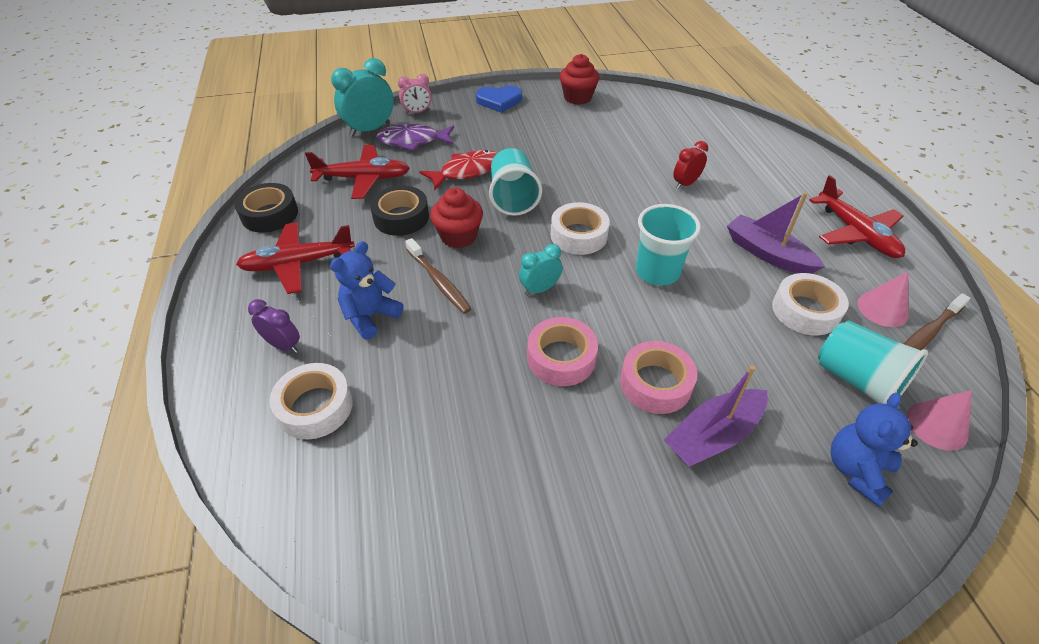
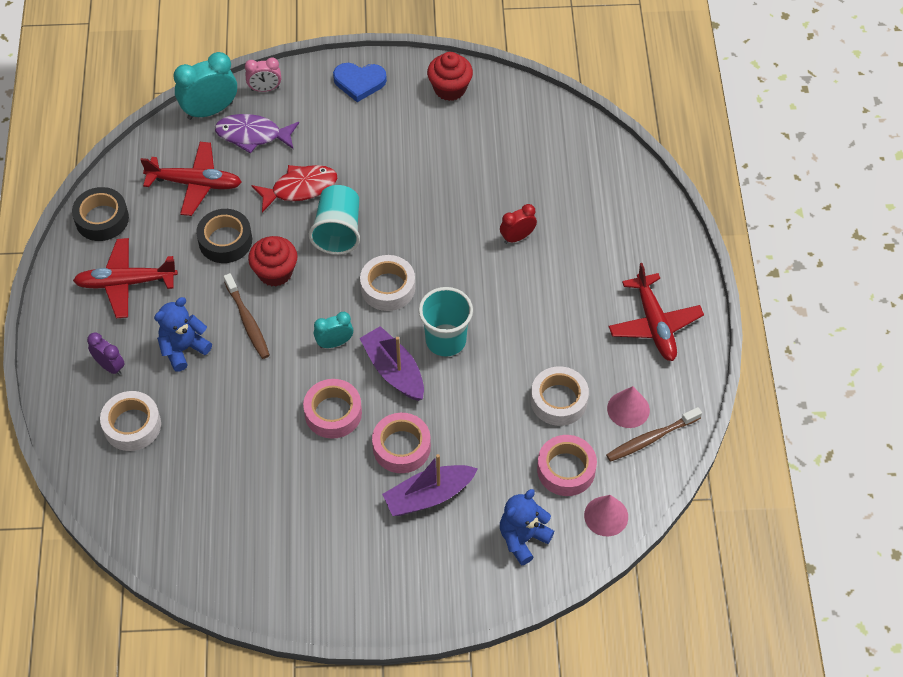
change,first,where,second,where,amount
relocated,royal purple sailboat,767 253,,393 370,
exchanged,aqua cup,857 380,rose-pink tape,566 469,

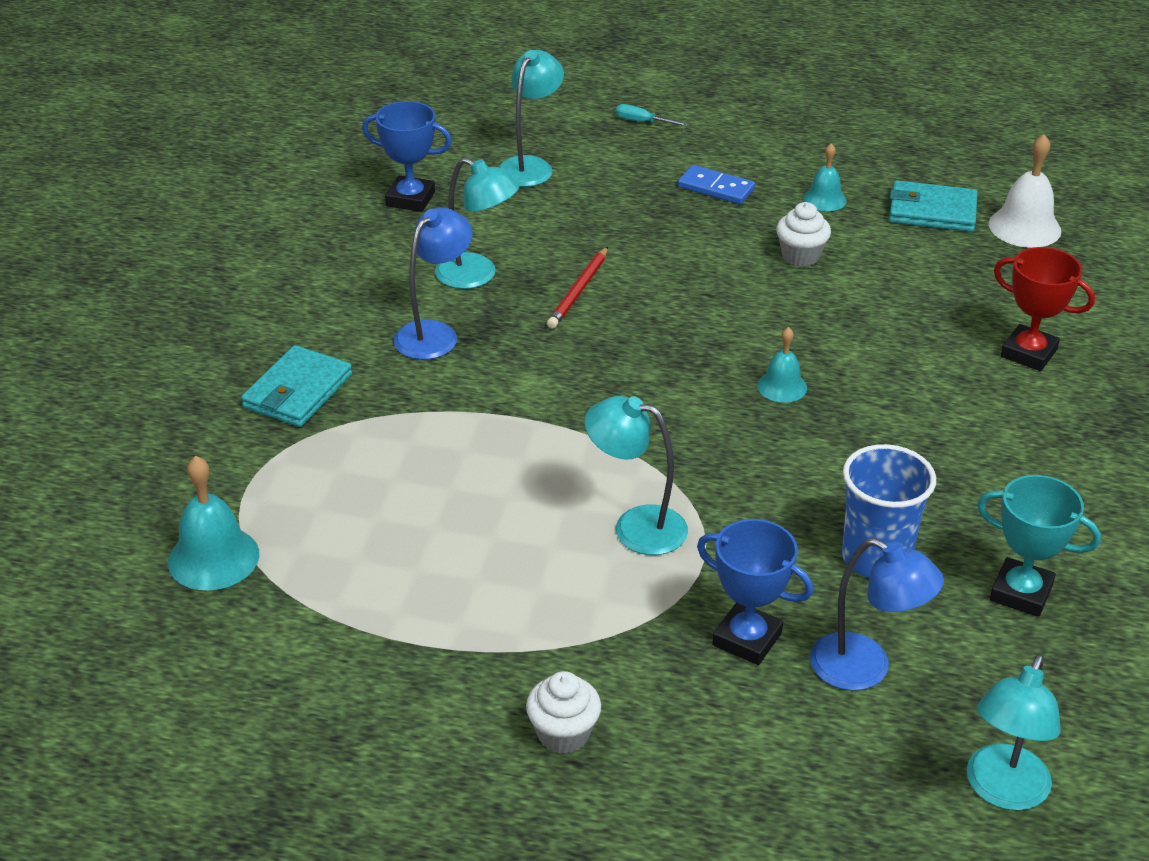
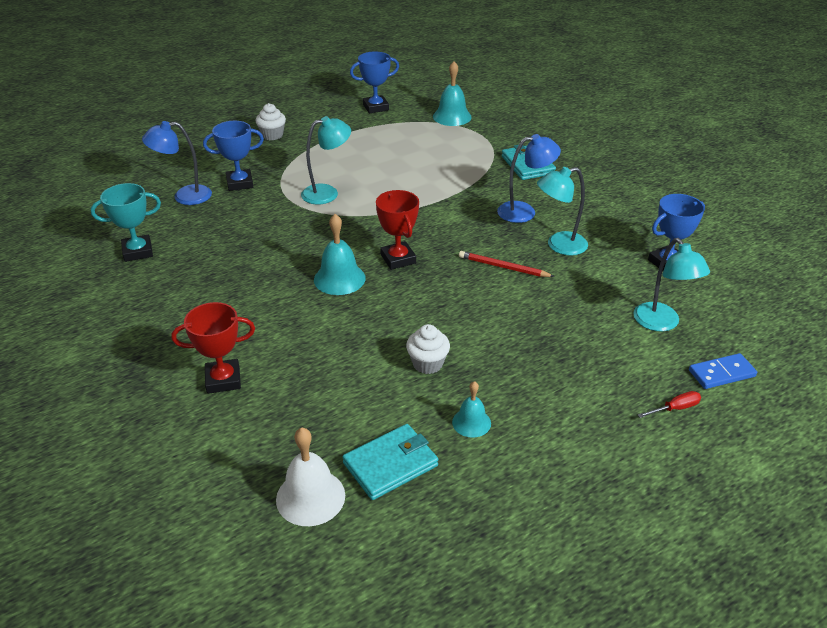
change,first,where,second,where,amount
size,aqua bell,782 386,,339 278,x1.62
appeared,,,cobalt award cup,376 107,
appeared,,,crimson award cup,398 259,
spun,crimson lead pencil,578 290,,503 267,45 degrees counterclockwise
spun,cobalt lamp,434 333,,524 211,90 degrees counterclockwise
colour,aqua hand screwdriver,642 122,crimson hand screwdriver,675 408,
relocated,cobalt domino piece,716 188,,721 373,
missing,cobalt cup,876 558,,,
missing,aqua lamp,1002 791,,,

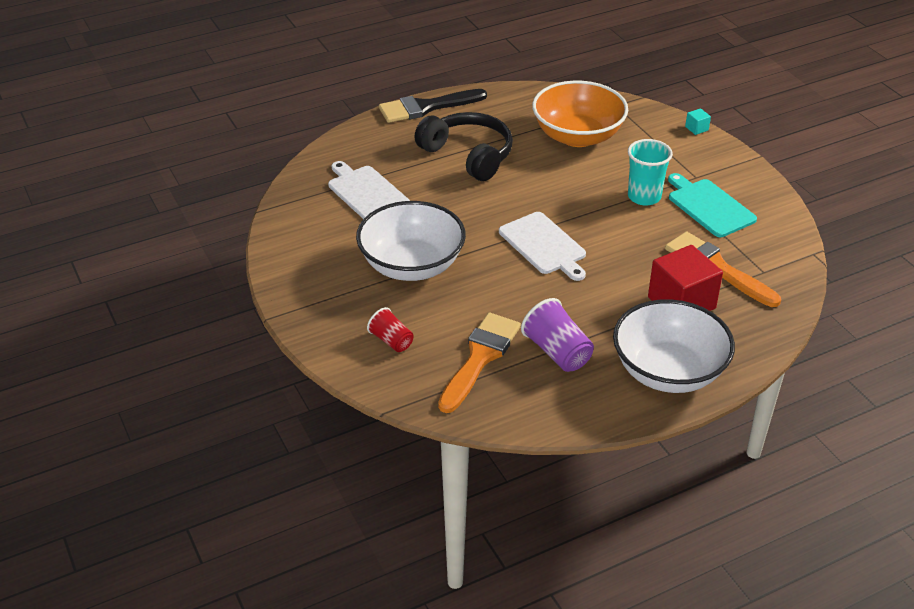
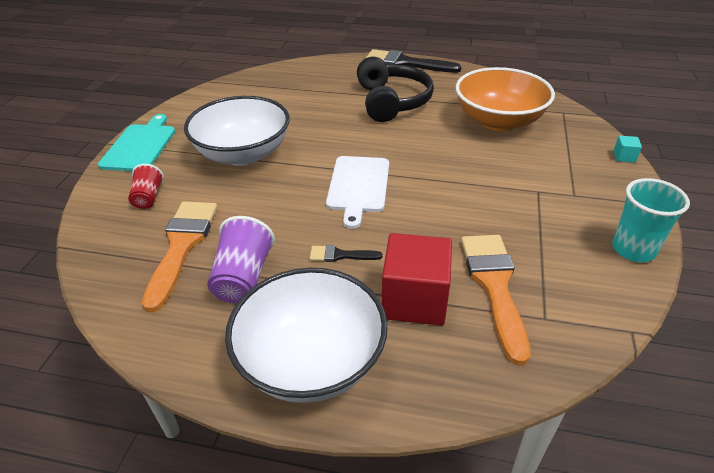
change,first,where,second,where,amount
relocated,aqua cutting board,709 206,,140 146,
spun,orange-coloured paintbrush,480 358,,182 246,60 degrees counterclockwise
appeared,,,black paintbrush,340 255,
relocated,aqua cup,644 197,,633 249,
missing,white cutting board,366 192,,,

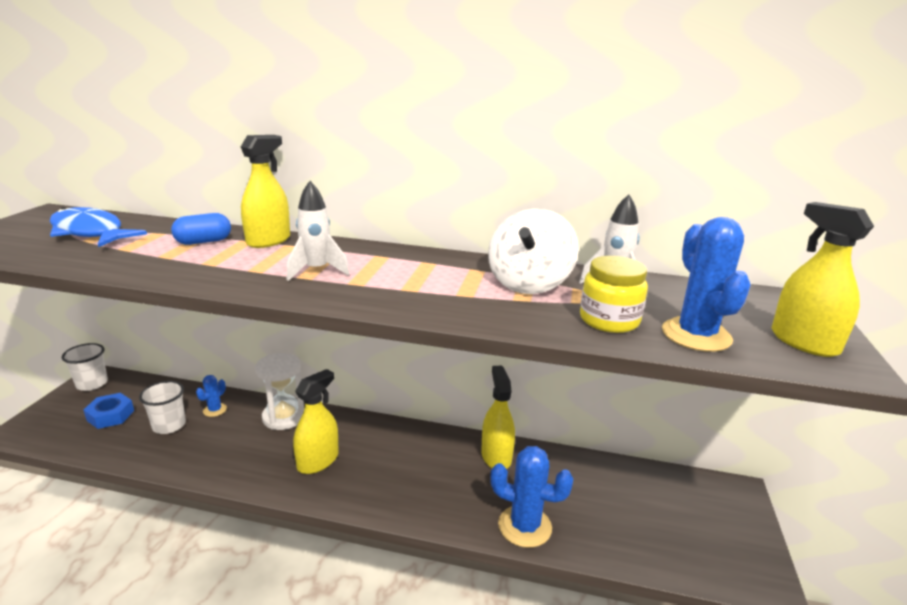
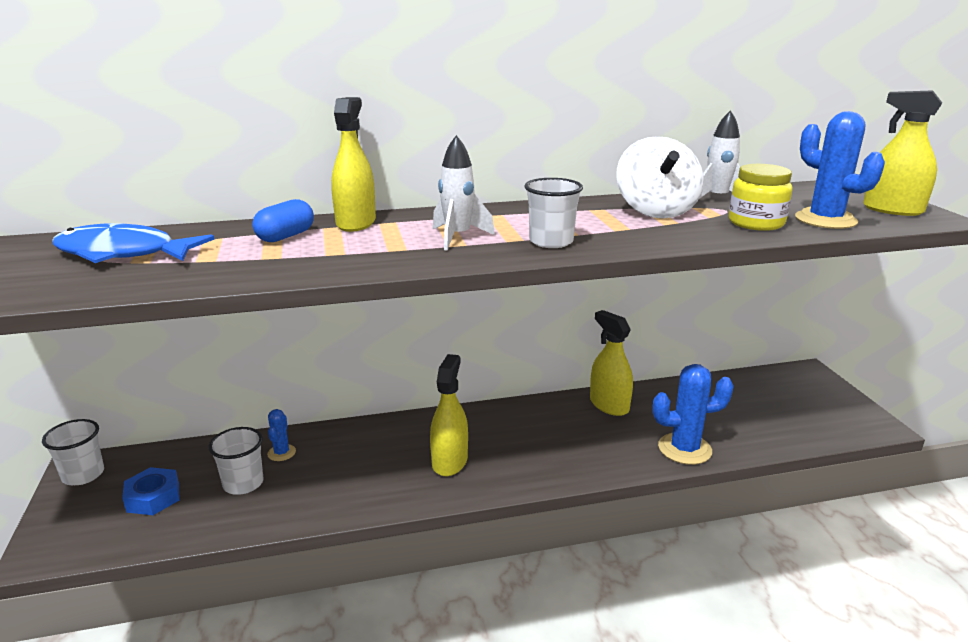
change,first,where,second,where,amount
appeared,,,white cup,551 242,
missing,white hourglass,283 417,,,

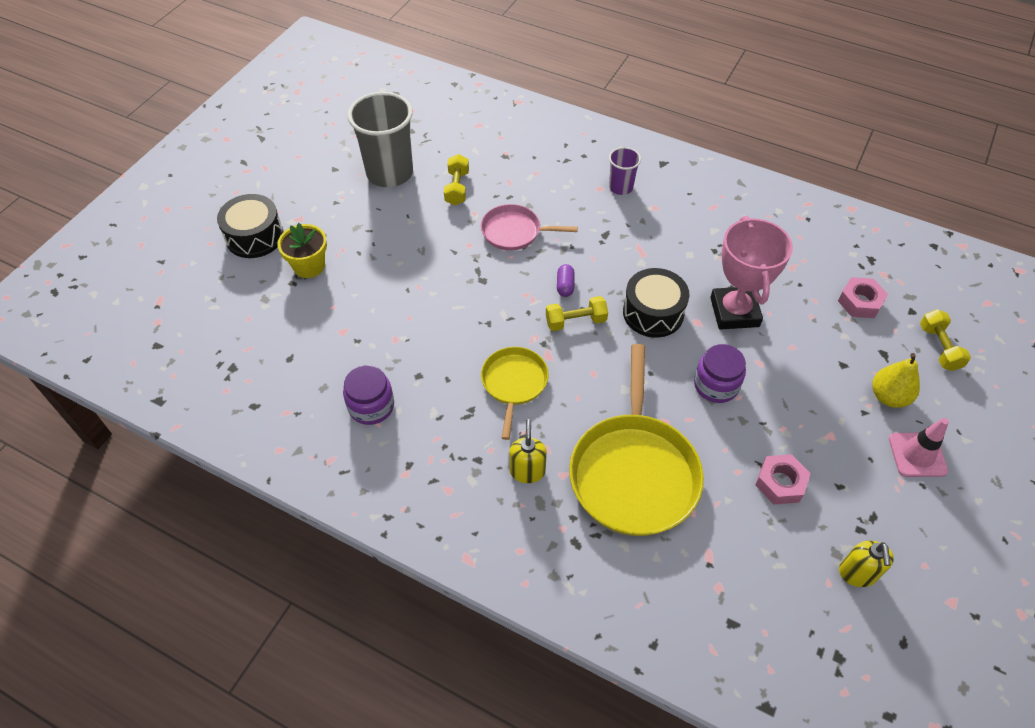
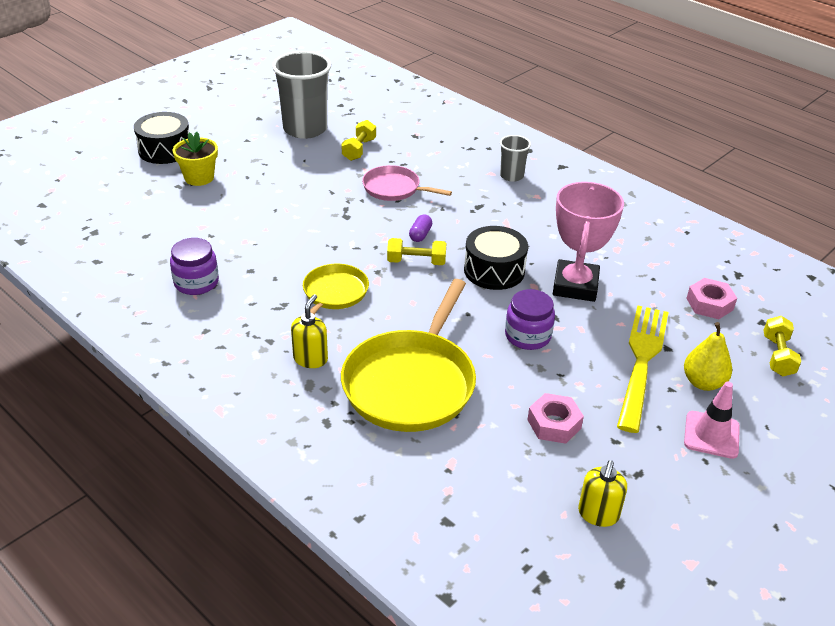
change,first,where,second,where,amount
colour,royal purple cup,621 187,gray cup,511 176,
appeared,,,bright yellow table fork,641 361,

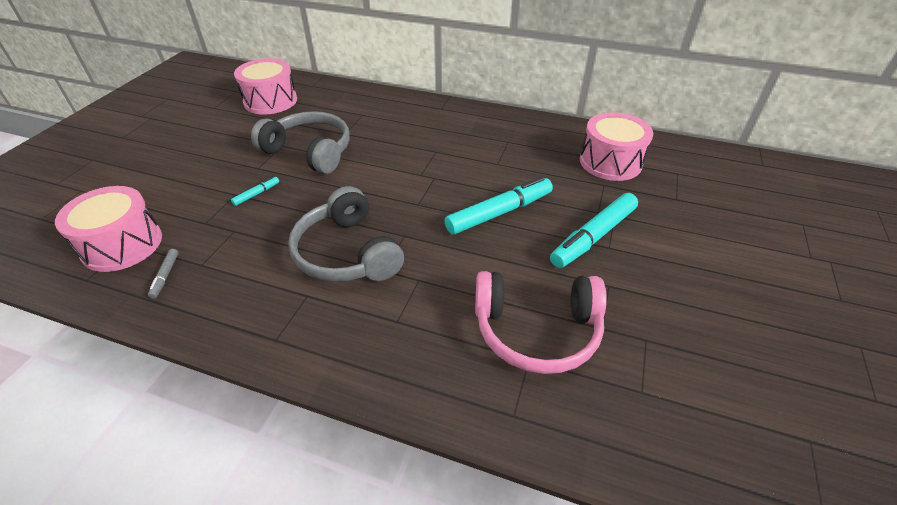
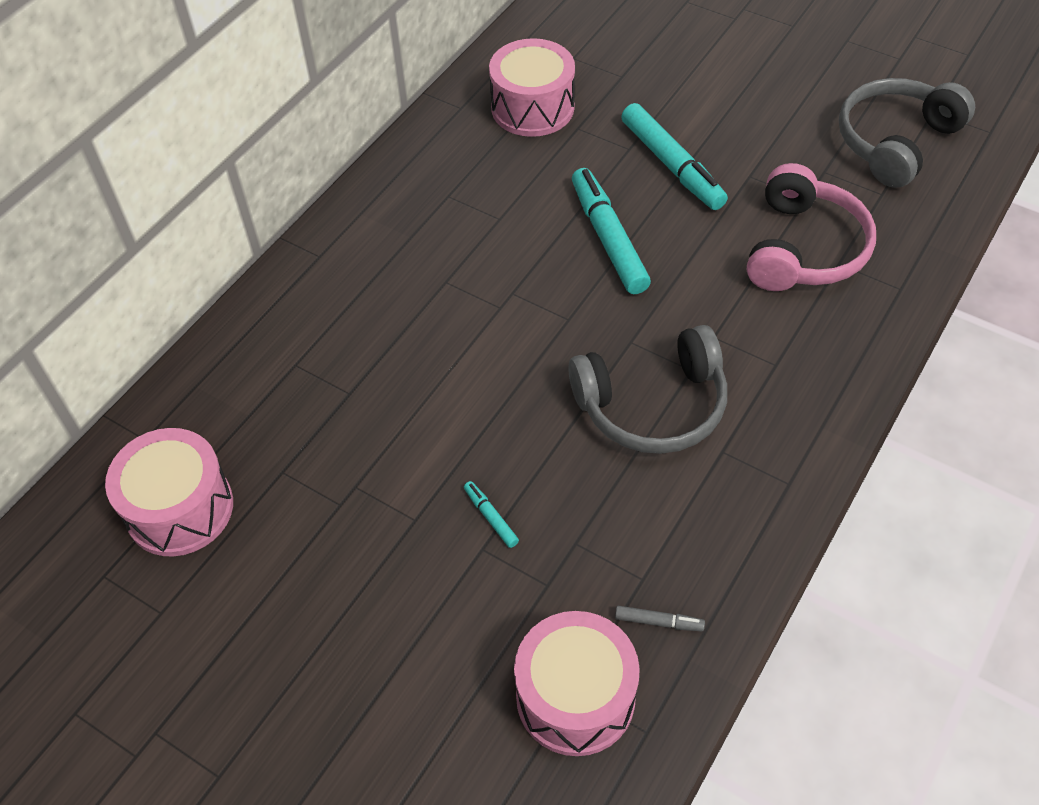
change,first,where,second,where,amount
relocated,gray over-ear headphones,310 152,,896 142,

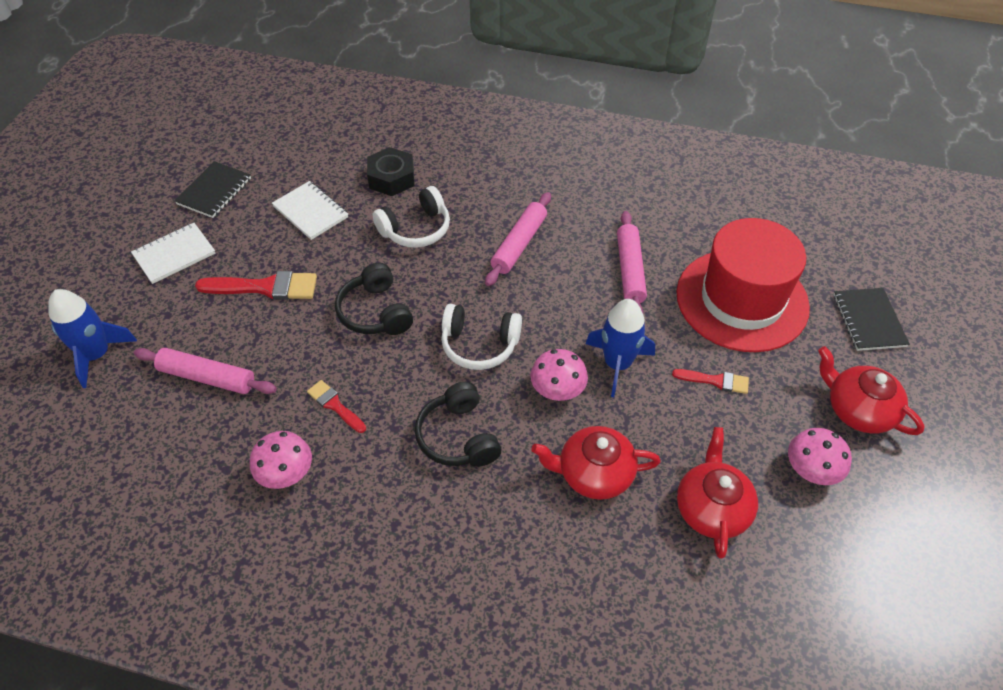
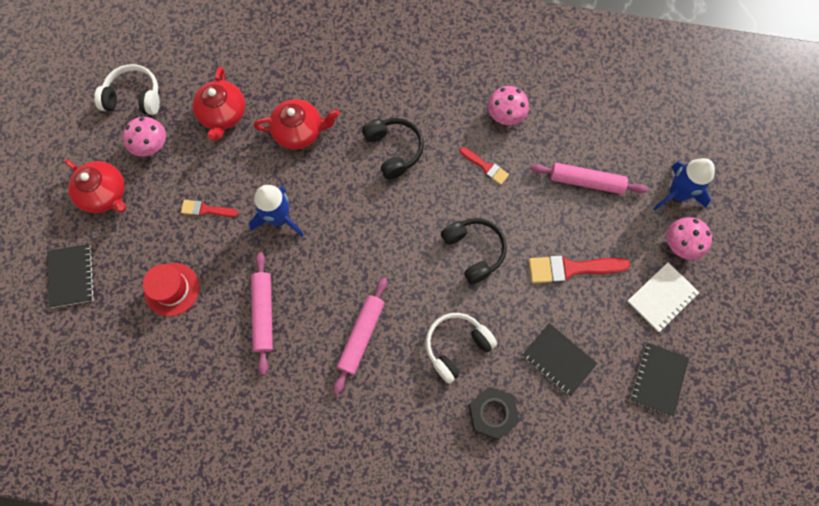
change,first,where,second,where,amount
relocated,white over-ear headphones,479 345,,134 97,
size,crimson hat,742 300,,172 289,x0.50
colour,white notebook,310 212,black notebook,558 360,
relocated,rose-pink mushroom,557 390,,681 244,

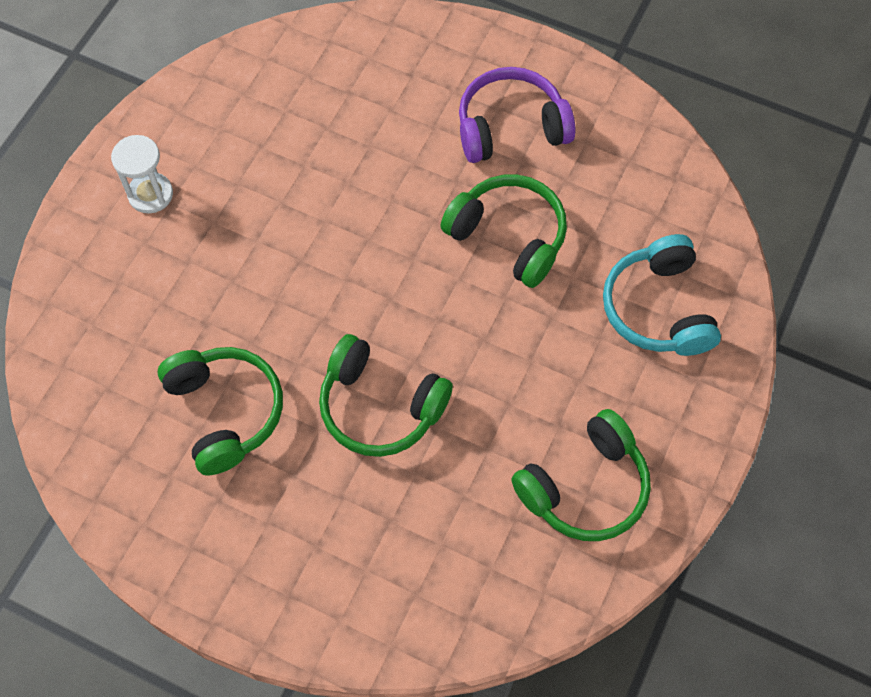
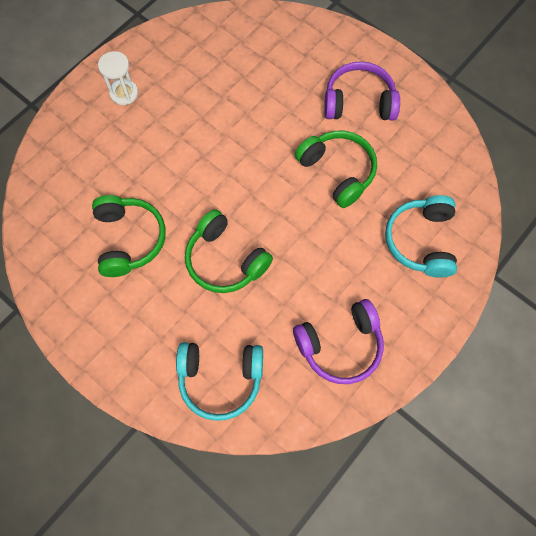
change,first,where,second,where,amount
appeared,,,aqua over-ear headphones,220 379,
colour,green over-ear headphones,585 487,royal purple over-ear headphones,340 345,

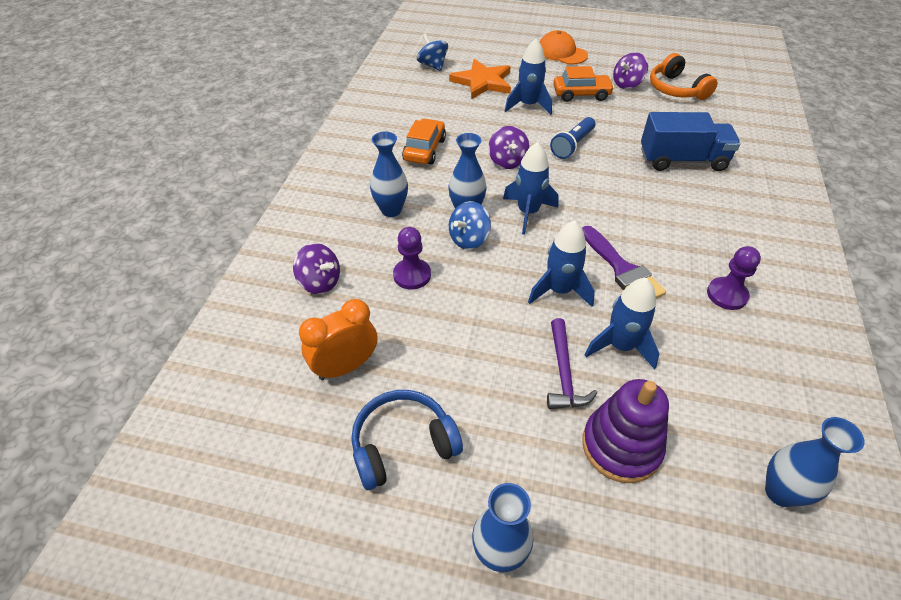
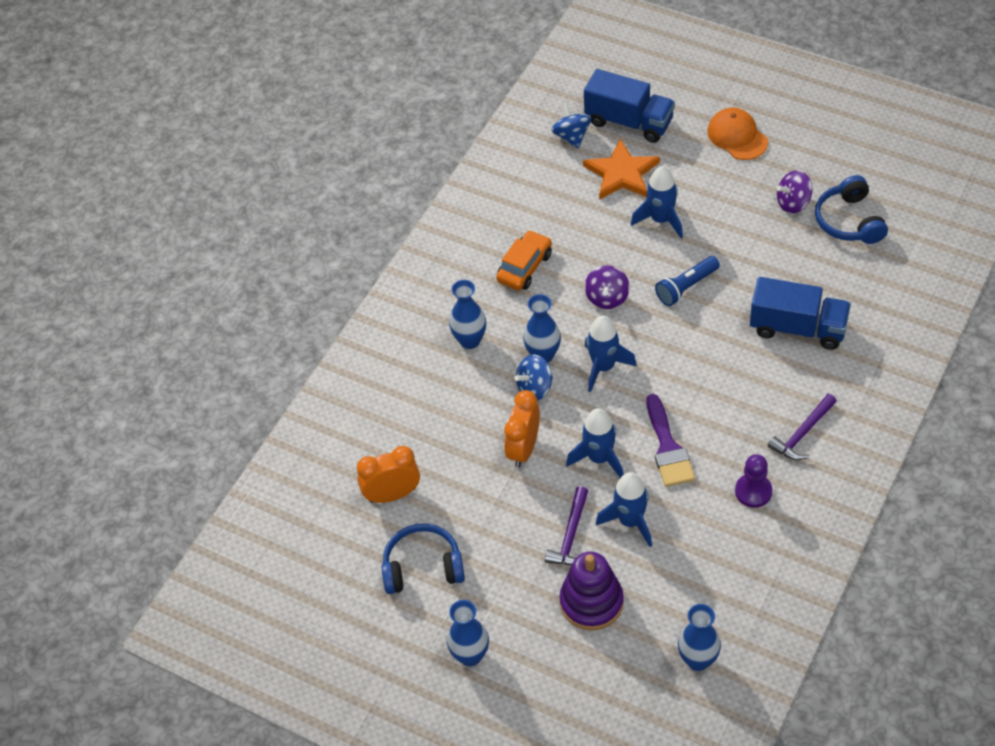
change,first,where,second,where,amount
appeared,,,orange-coloured clock,523 449,
appeared,,,cobalt truck,629 122,
appeared,,,royal purple claw hammer,802 433,
colour,orange-coloured over-ear headphones,676 89,cobalt over-ear headphones,849 221,
missing,royal purple toy top,320 282,,,
missing,royal purple pawn,412 275,,,
missing,orange-coloured automobile,581 94,,,

